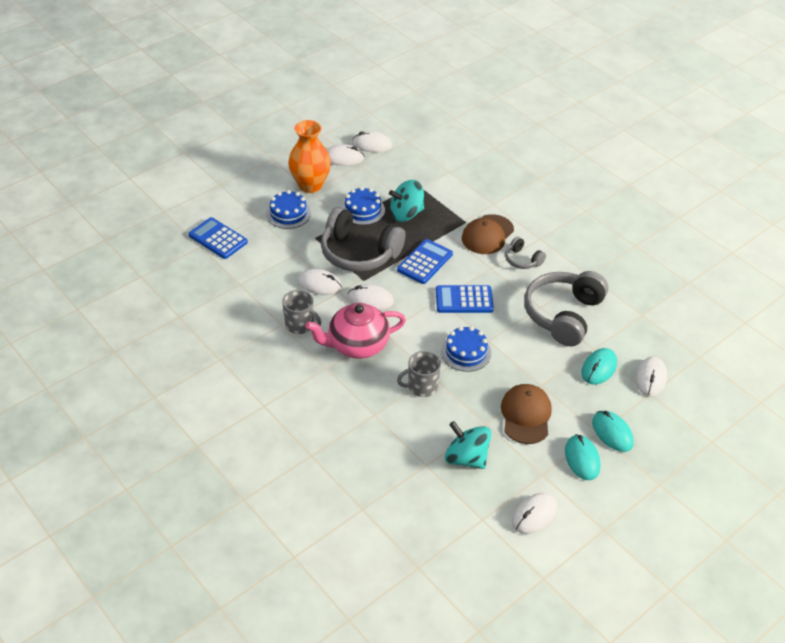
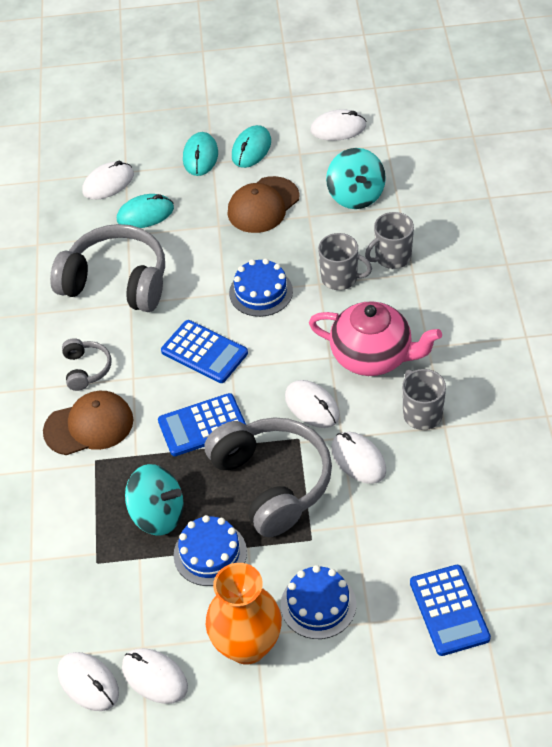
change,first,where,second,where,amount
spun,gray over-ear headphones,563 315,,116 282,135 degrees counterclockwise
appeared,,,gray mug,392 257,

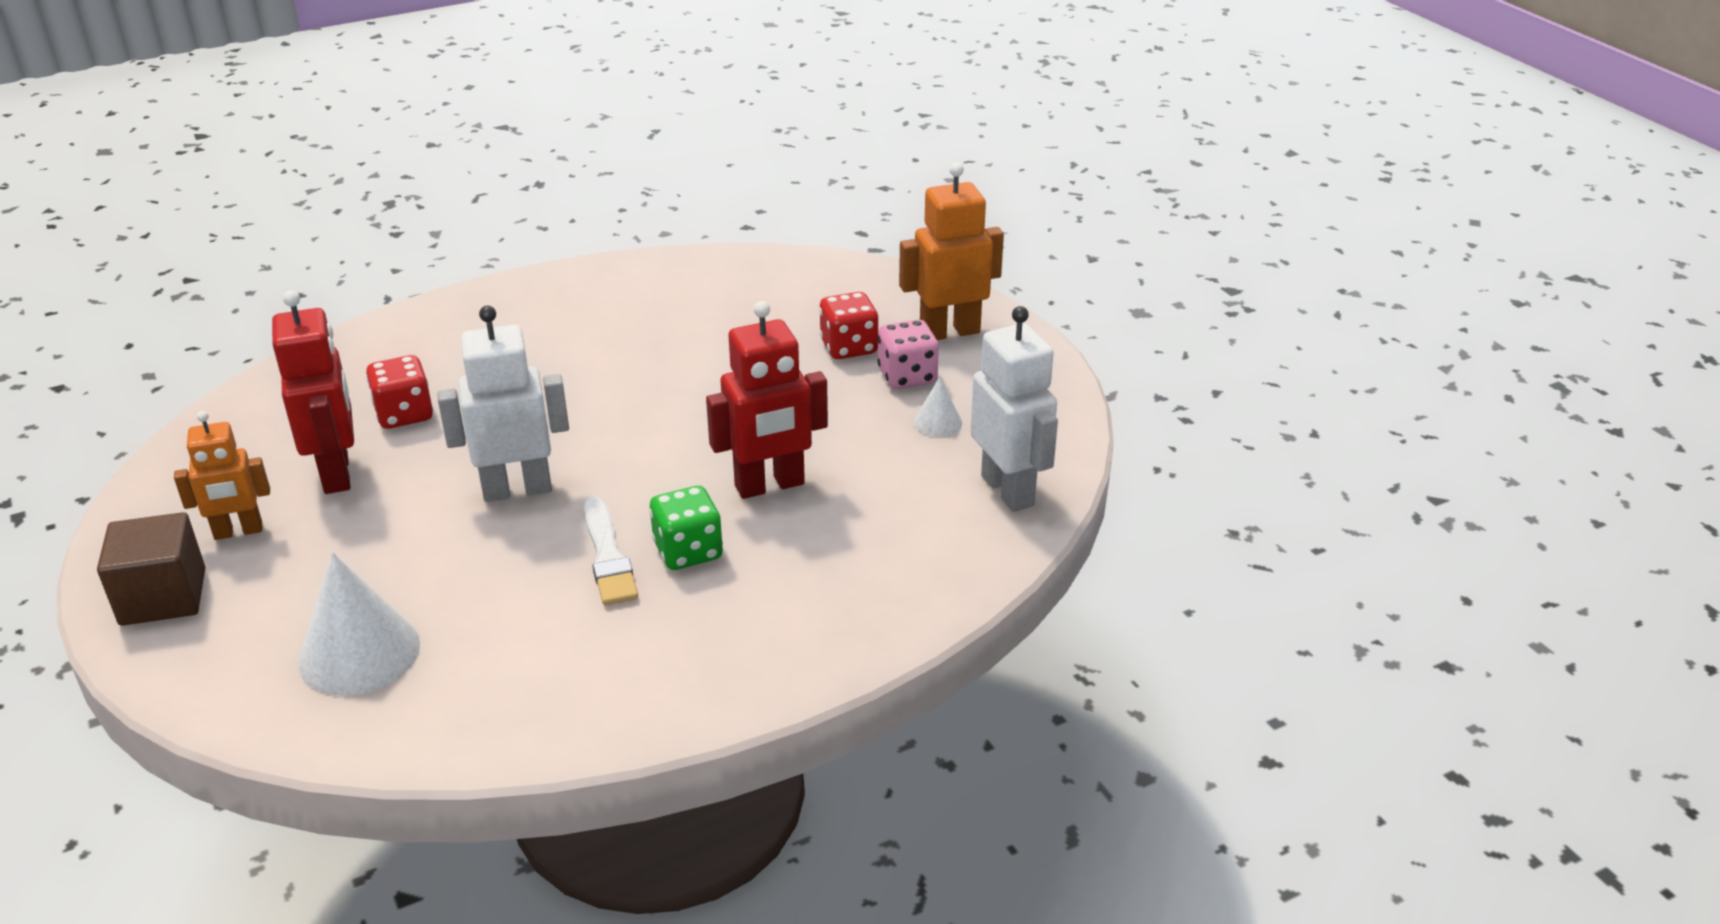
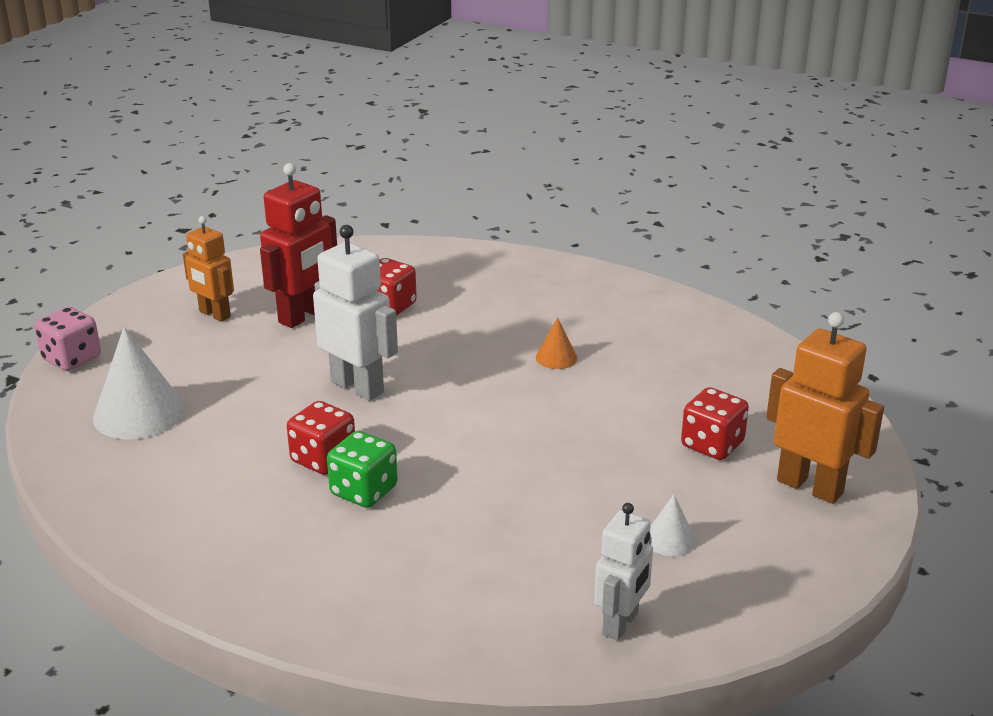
change,first,where,second,where,amount
relocated,rose-pink dice,907 376,,72 359,
exchanged,white paintbrush,608 556,crimson dice,323 459,
appeared,,,orange-coloured solid cone,556 357,
size,white toy robot,1008 490,,621 624,x0.66
missing,brown solid cube,163 597,,,
missing,crimson toy robot,770 486,,,

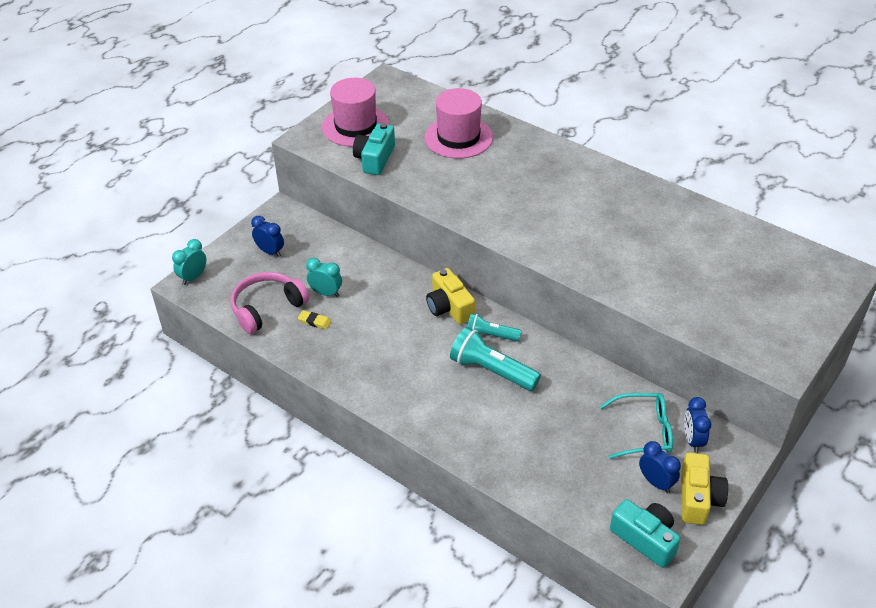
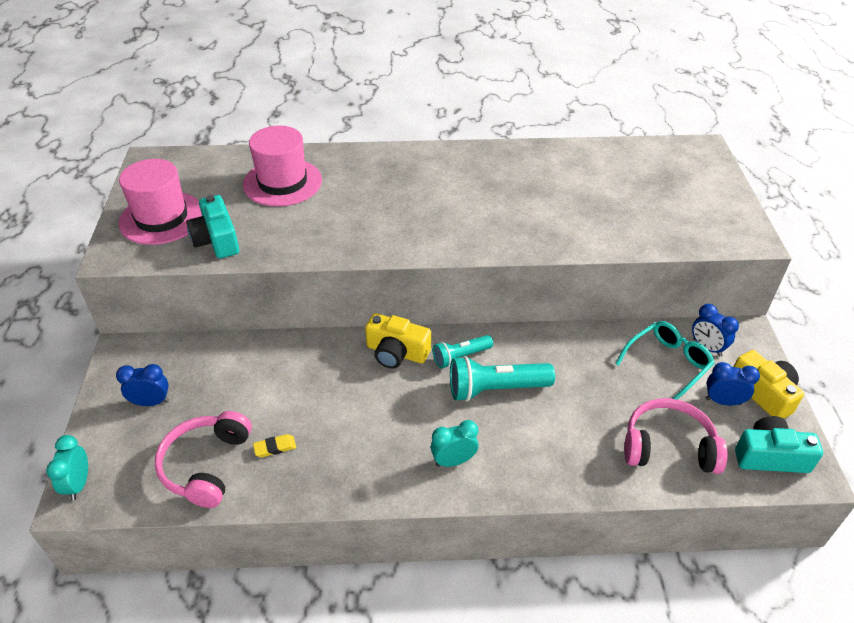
change,first,where,second,where,amount
relocated,aqua clock,326 293,,453 461,
appeared,,,rose-pink over-ear headphones,668 447,

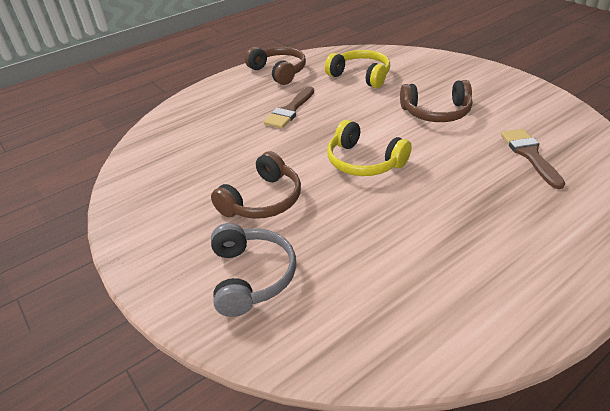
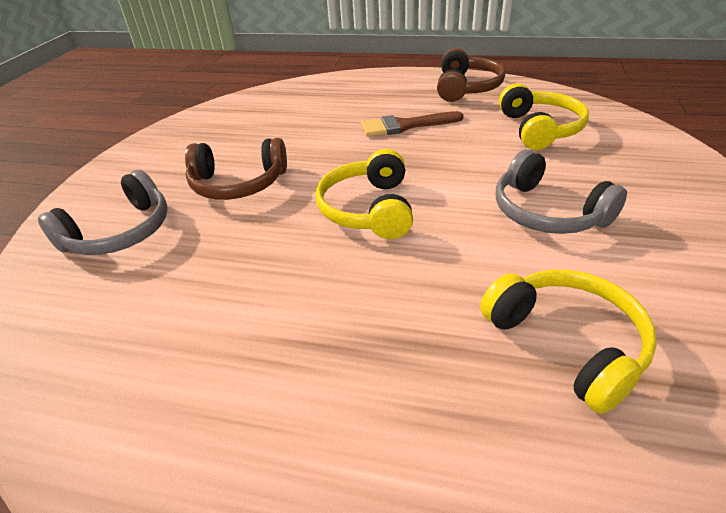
change,first,where,second,where,amount
exchanged,brown paintbrush,530 155,bright yellow over-ear headphones,566 343,
colour,brown over-ear headphones,436 112,gray over-ear headphones,547 212,

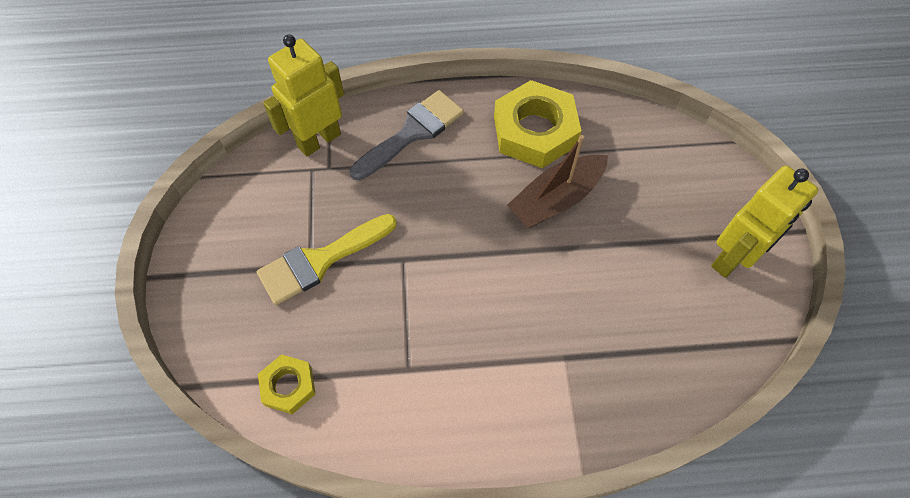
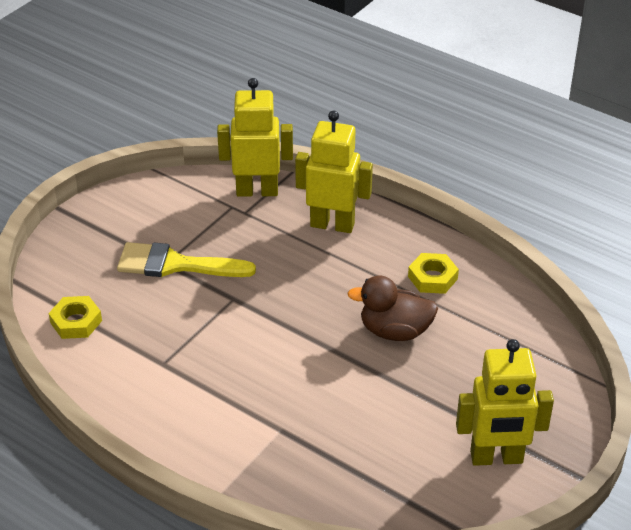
change,first,where,second,where,amount
exchanged,gray paintbrush,412 132,bright yellow toy robot,332 224,
exchanged,brown sailboat,556 199,brown duck,395 331,
size,bright yellow hex nut,535 131,,432 278,x0.53

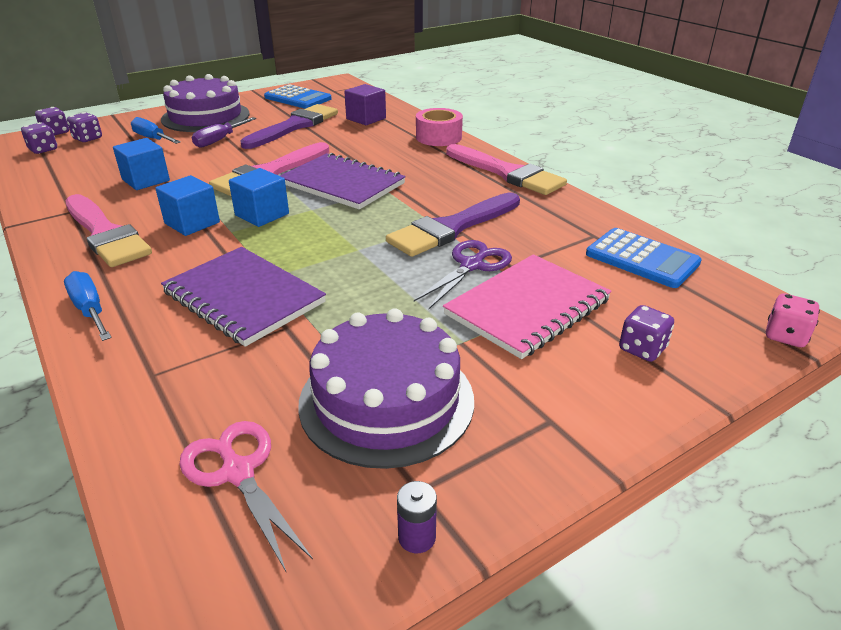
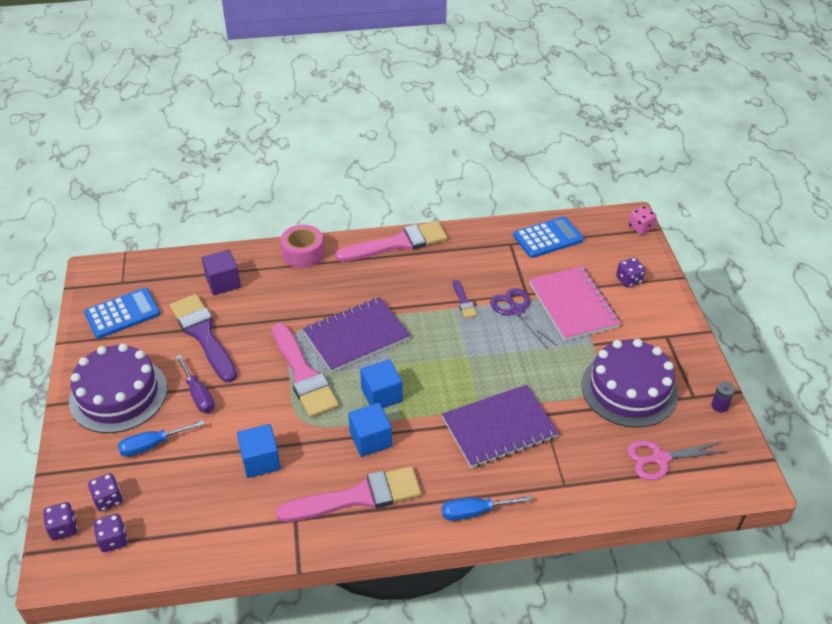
change,first,where,second,where,amount
size,royal purple paintbrush,452 228,,464 301,x0.45

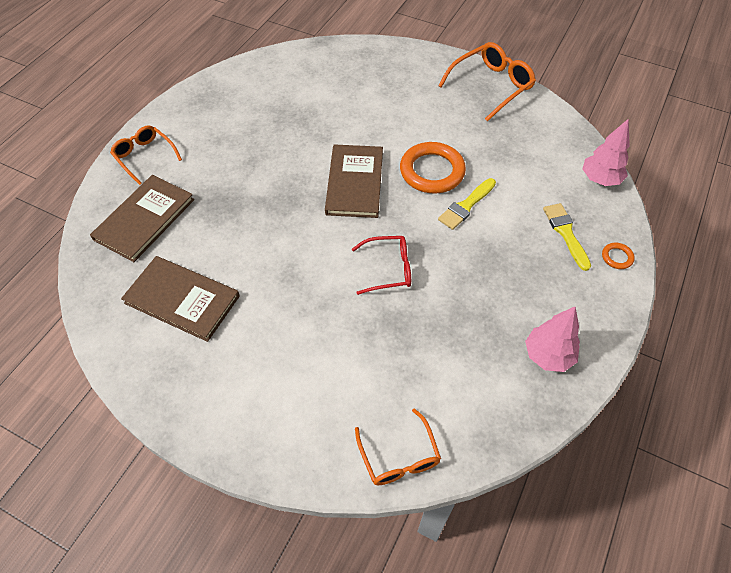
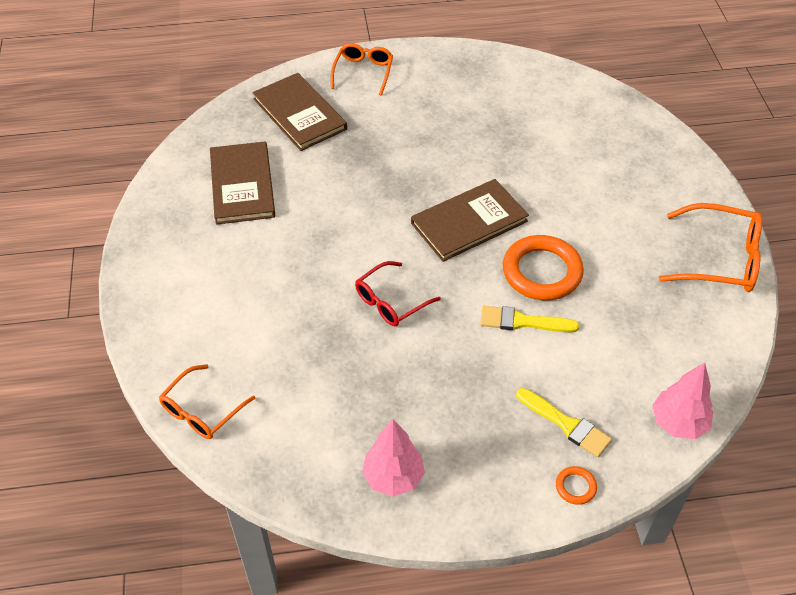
change,first,where,second,where,amount
spun,brown book,144 219,,299 114,60 degrees clockwise
spun,crimson spectacles,389 269,,390 302,90 degrees clockwise
spun,bright yellow paintbrush,565 233,,566 424,90 degrees clockwise

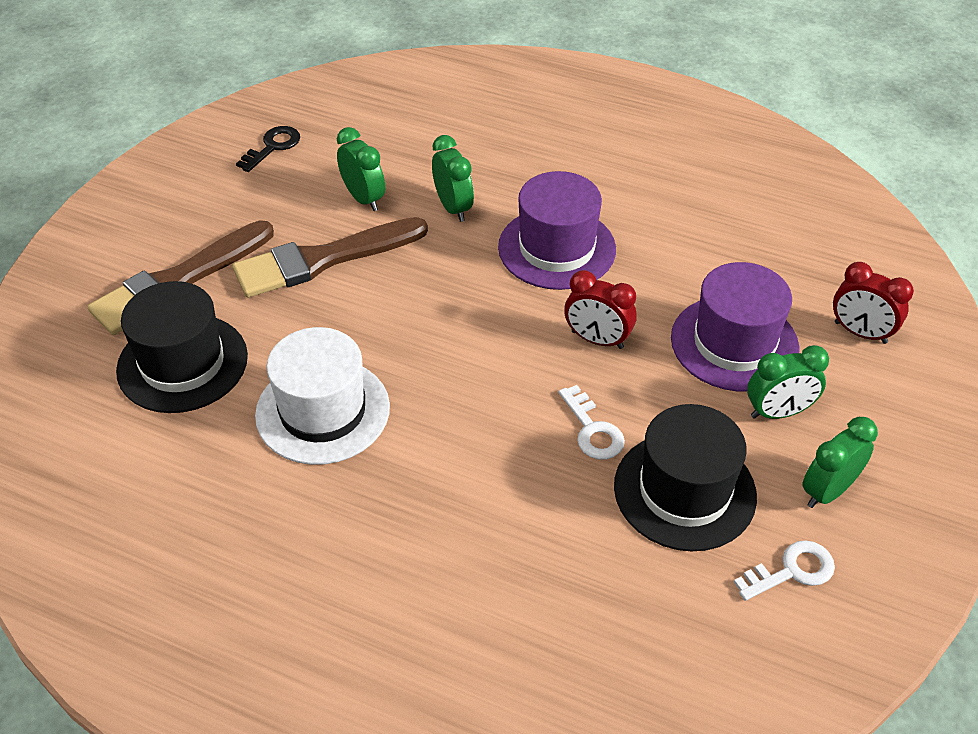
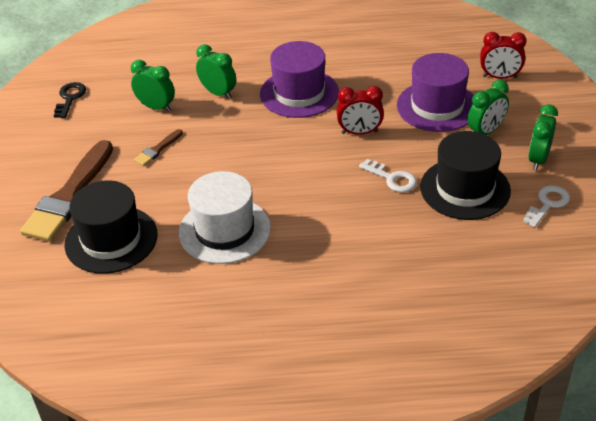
change,first,where,second,where,amount
size,brown paintbrush,324 259,,157 149,x0.44

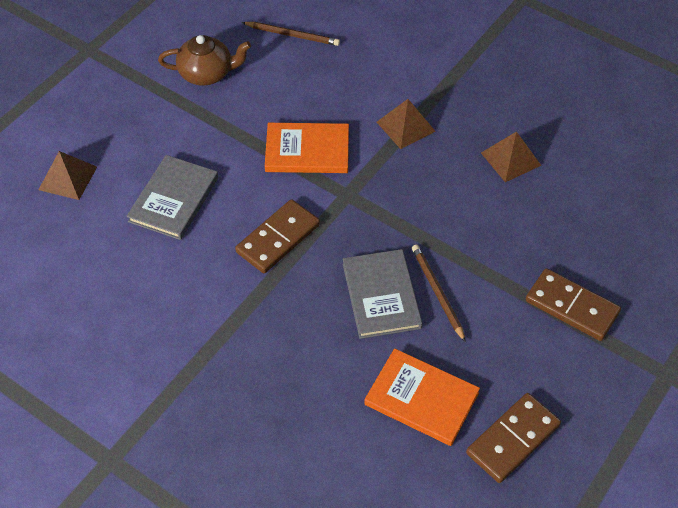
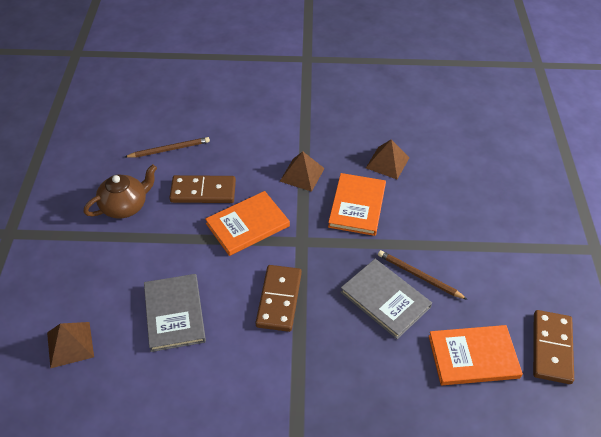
change,first,where,second,where,amount
relocated,brown domino piece,572 306,,203 191,
appeared,,,orange-coloured book,357 206,

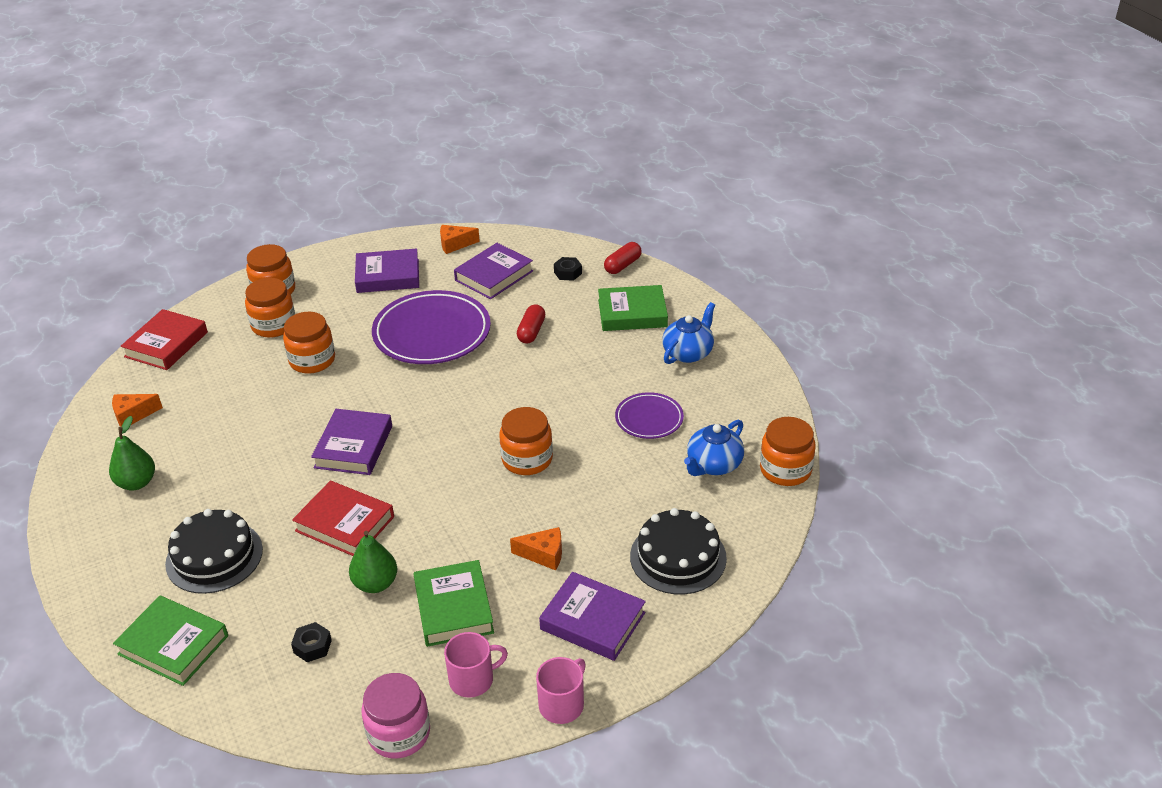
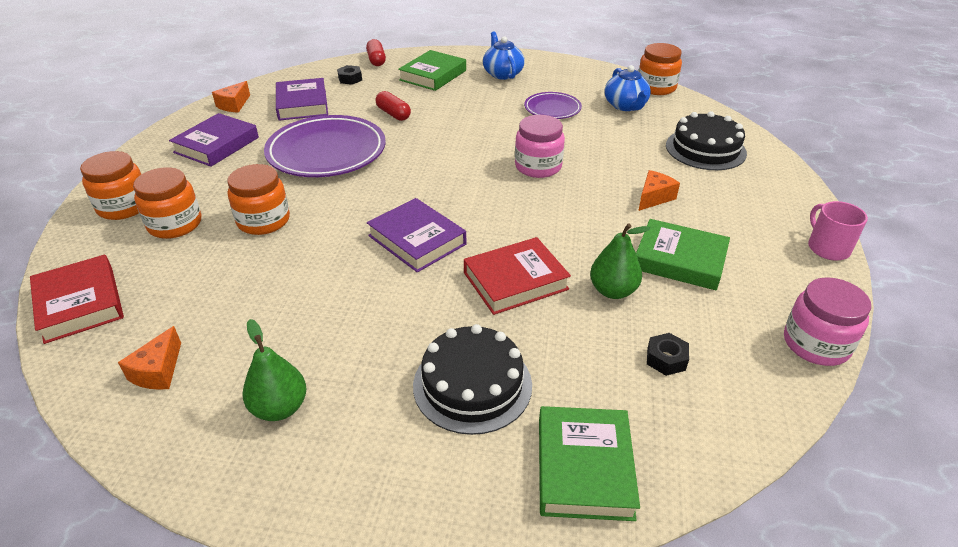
change,first,where,second,where,amount
colour,orange-coloured preserve jar,527 459,rose-pink preserve jar,538 166,
spun,green book,173 645,,584 467,60 degrees counterclockwise
missing,rose-pink mug,472 679,,,
missing,royal purple book,592 621,,,

